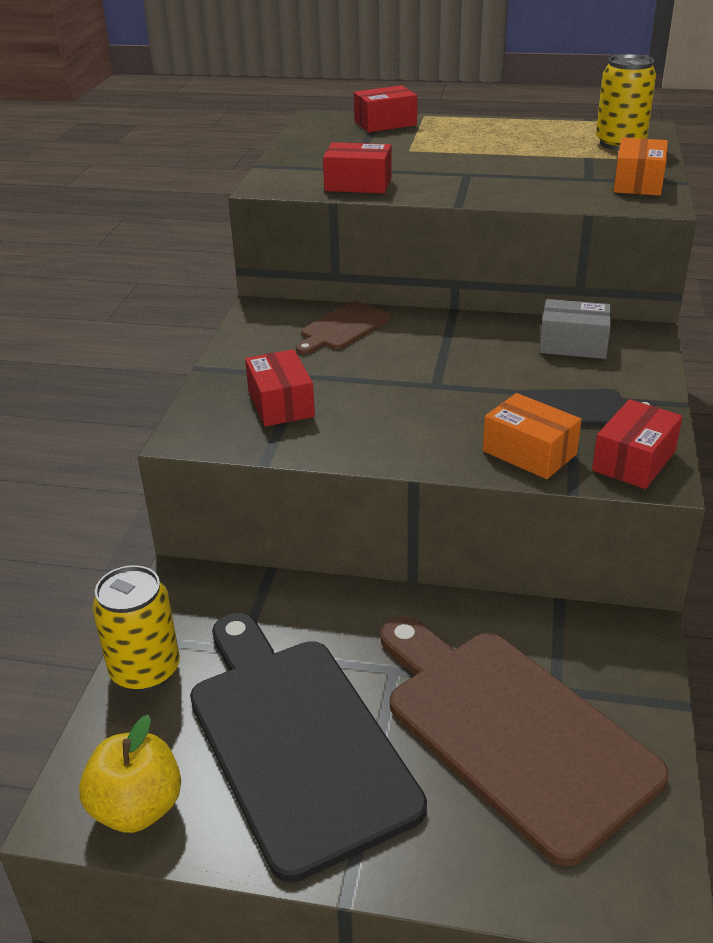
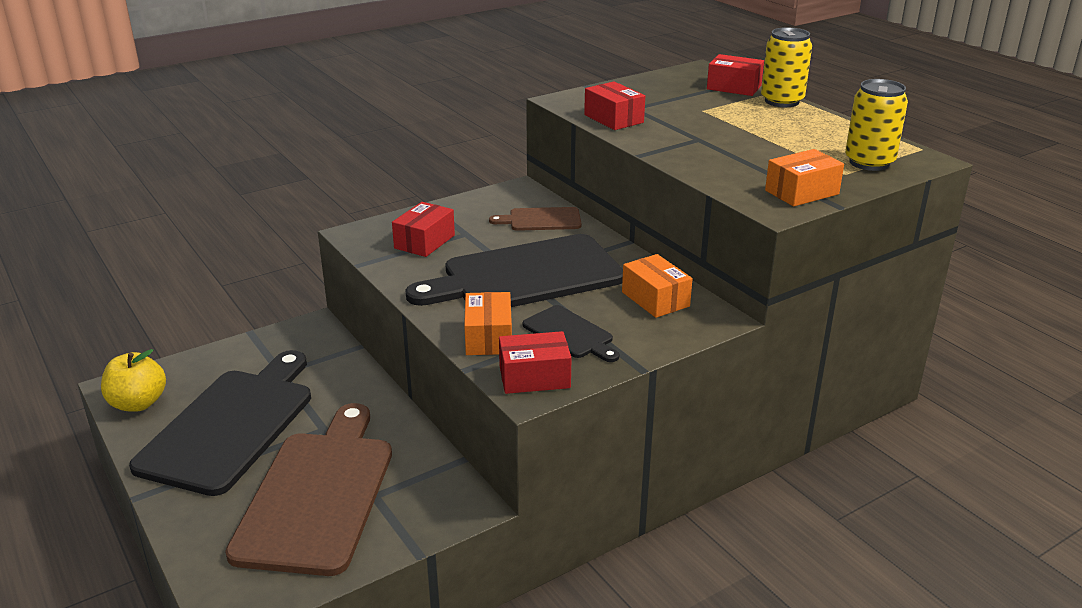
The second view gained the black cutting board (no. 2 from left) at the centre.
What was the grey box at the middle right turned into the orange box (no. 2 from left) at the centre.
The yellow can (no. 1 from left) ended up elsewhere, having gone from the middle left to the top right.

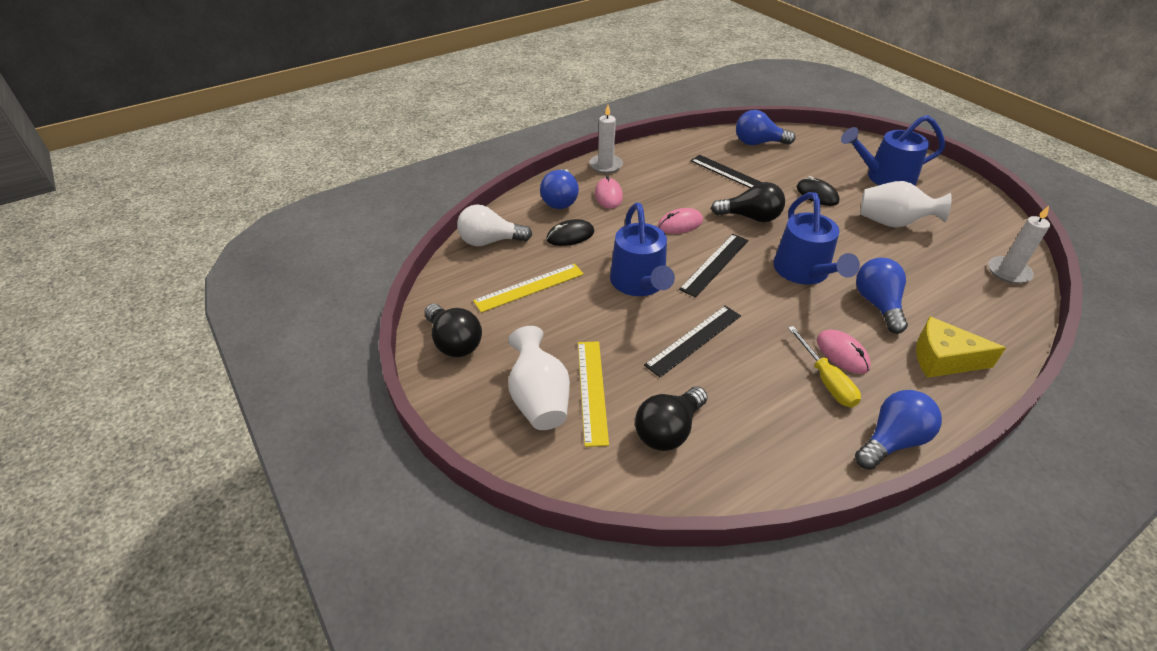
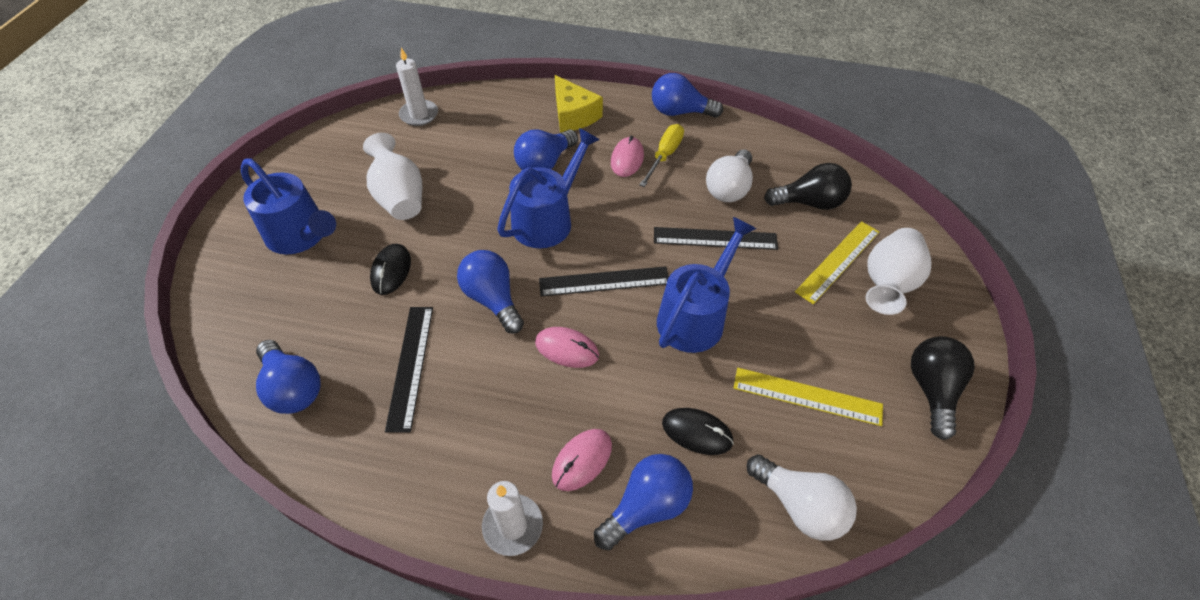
What was the black light bulb (no. 3 from left) at the top centre turned into the blue light bulb (no. 2 from left) at the centre.
The second view gained the white light bulb (no. 1 from left) at the top centre.

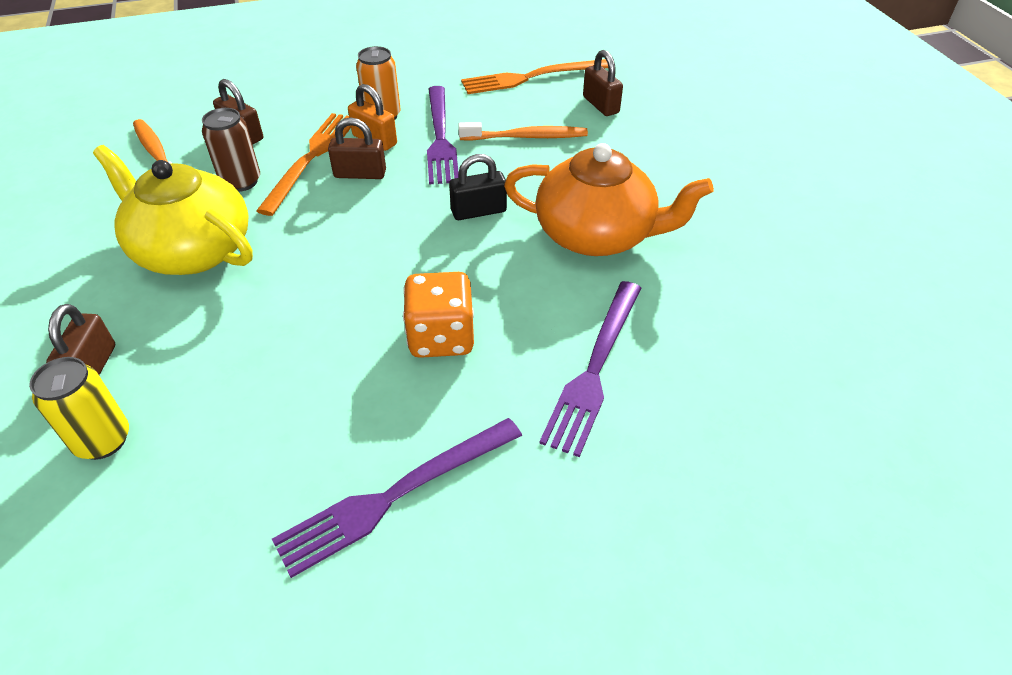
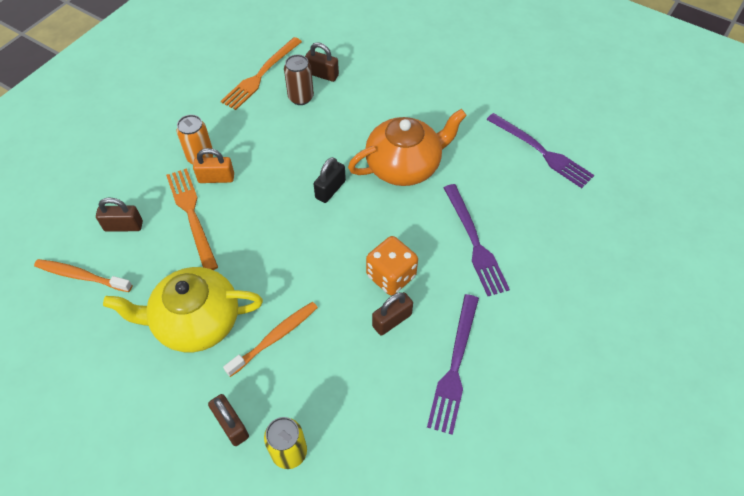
The orange toothbrush (no. 2 from left) ended up elsewhere, having gone from the top centre to the bottom centre.
The brown can ended up elsewhere, having gone from the top left to the top centre.
The brown padlock (no. 3 from left in the first image) ended up elsewhere, having gone from the top centre to the centre.
The purple fork (no. 2 from left in the first image) ended up elsewhere, having gone from the top centre to the top right.

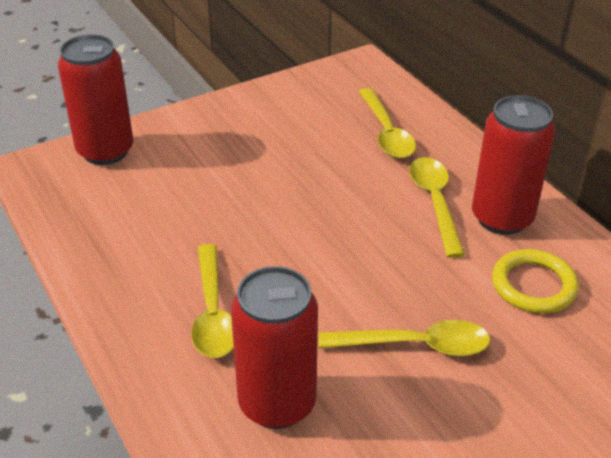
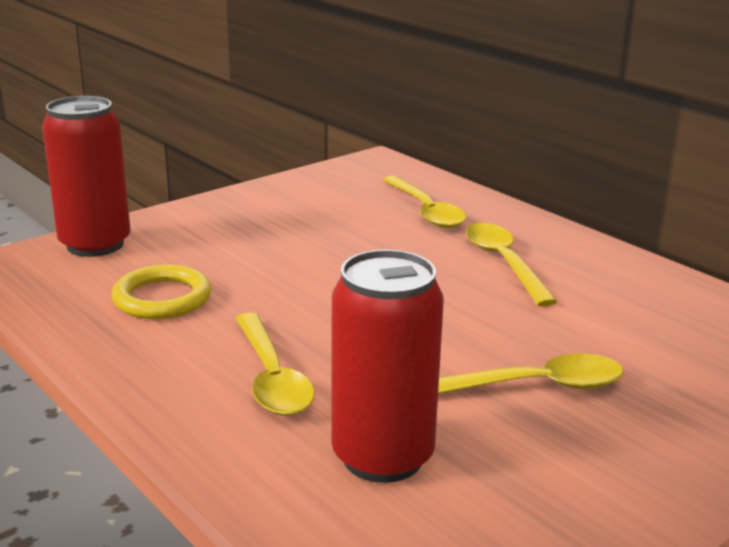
The yellow ring ended up elsewhere, having gone from the middle right to the middle left.
The second view lost the red can (no. 3 from left) at the middle right.

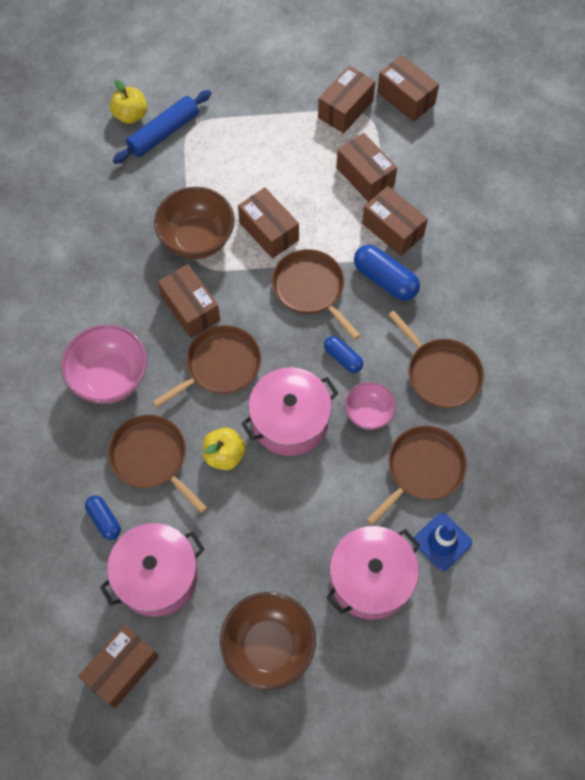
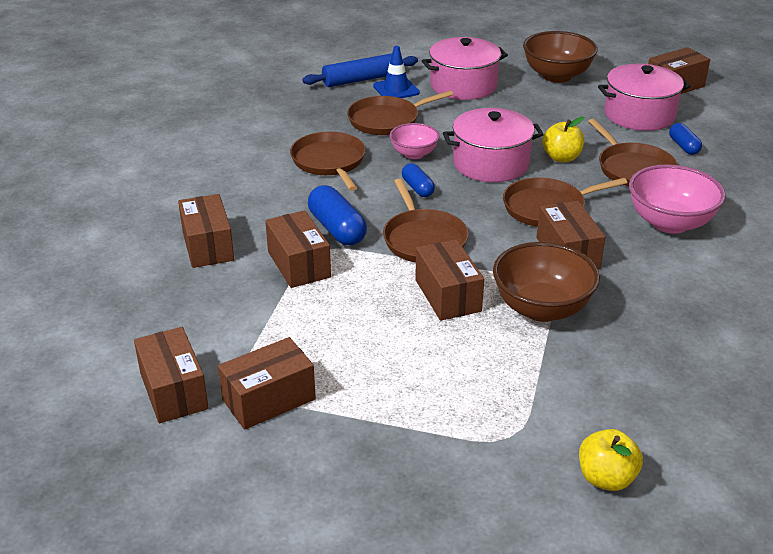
The brown box (no. 5 from left in the first image) ended up elsewhere, having gone from the top centre to the middle left.
The blue rolling pin ended up elsewhere, having gone from the top left to the top centre.

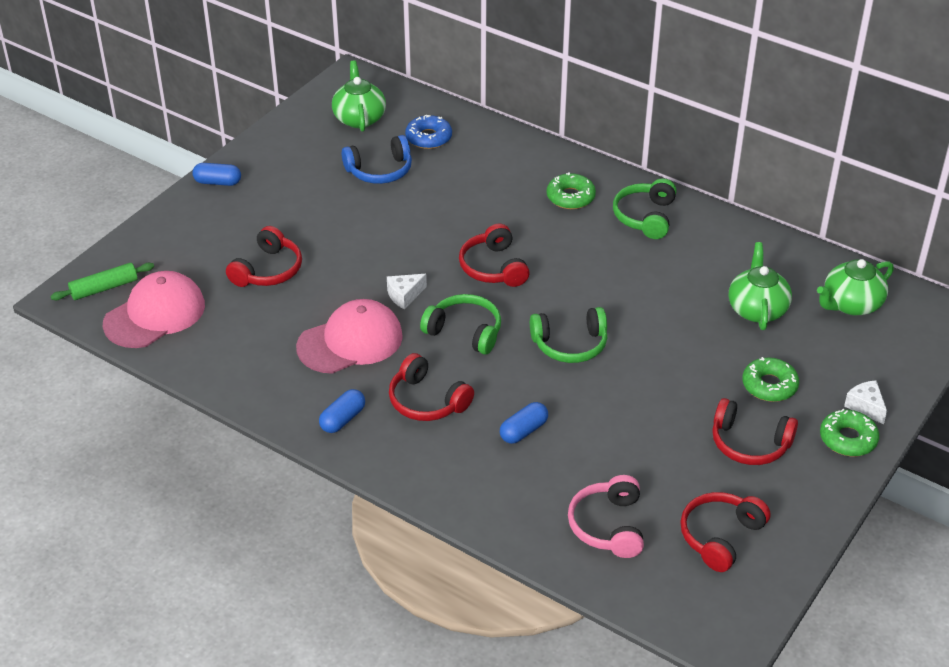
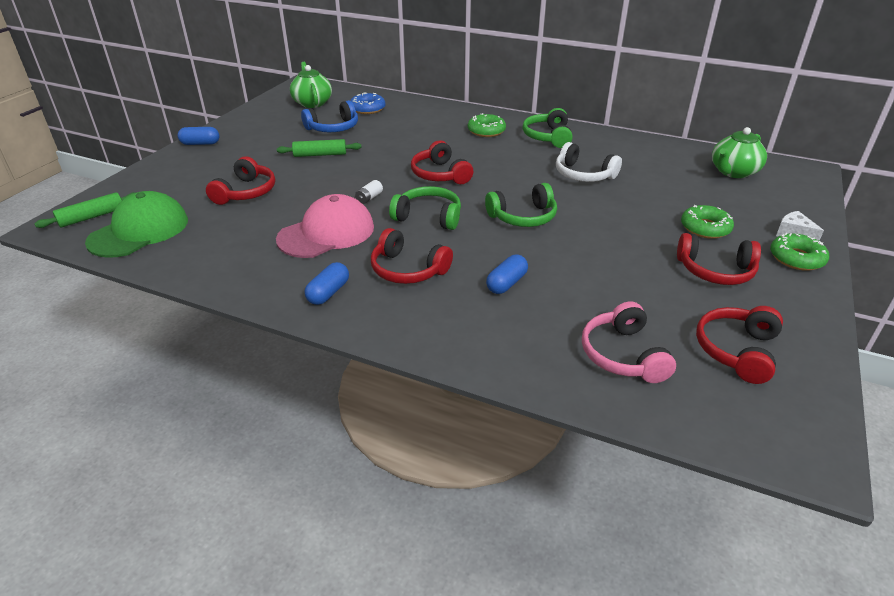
What was the pink cap (no. 1 from left) at the middle left turned into the green cap at the middle left.
The second view gained the green rolling pin (no. 2 from left) at the top centre.
Where the white cheese (no. 1 from left) stood at the centre, the white battery came to stand at the top centre.
The second view gained the white headphones at the top centre.
The second view lost the green teapot (no. 2 from left) at the middle right.

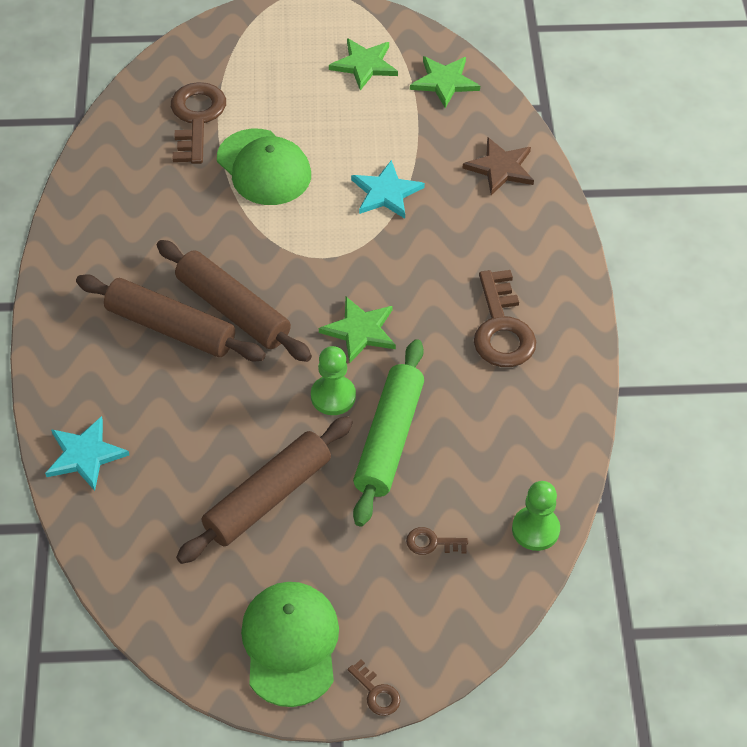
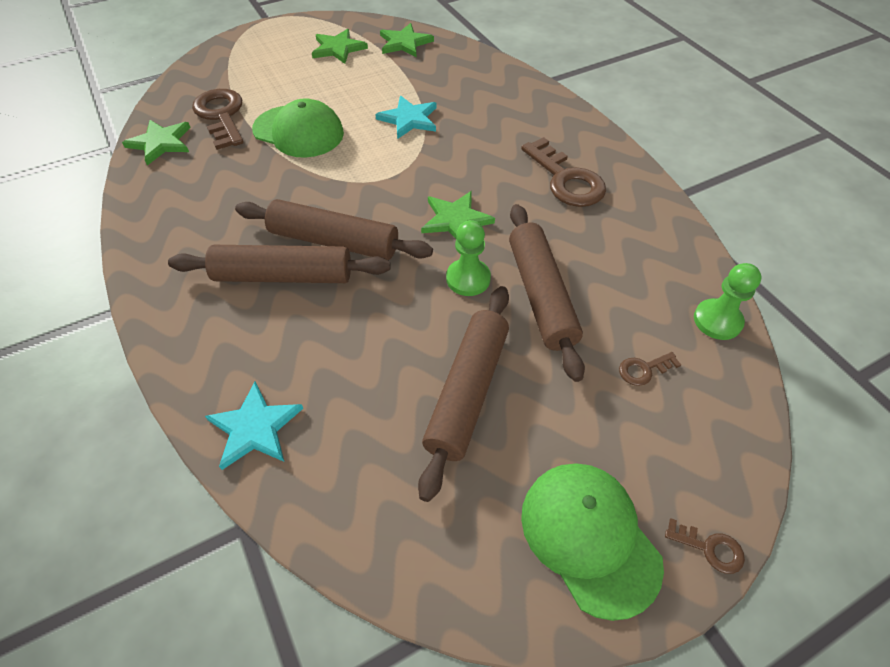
The second view gained the green star (no. 1 from left) at the top left.
What was the green rolling pin at the centre turned into the brown rolling pin (no. 4 from left) at the centre.
The second view lost the brown star at the top right.

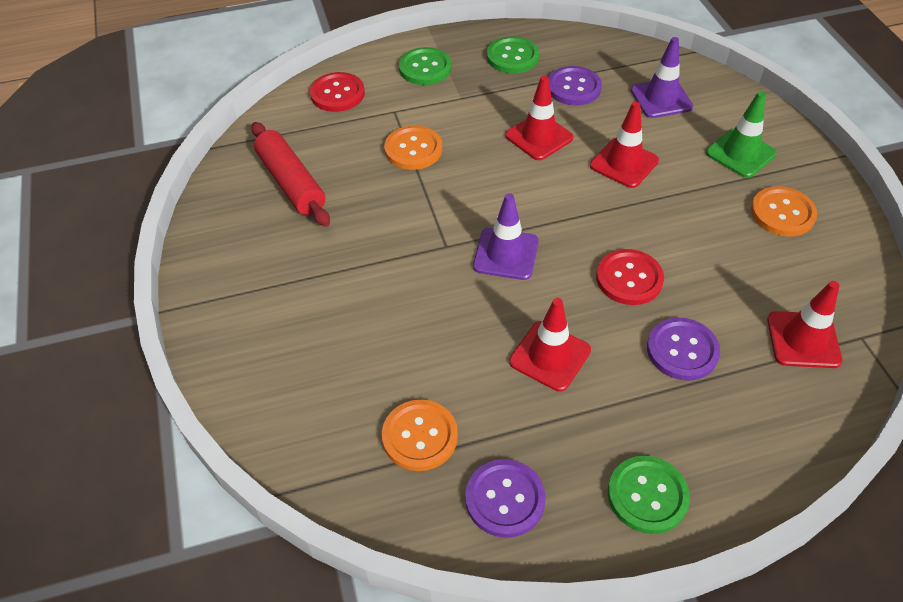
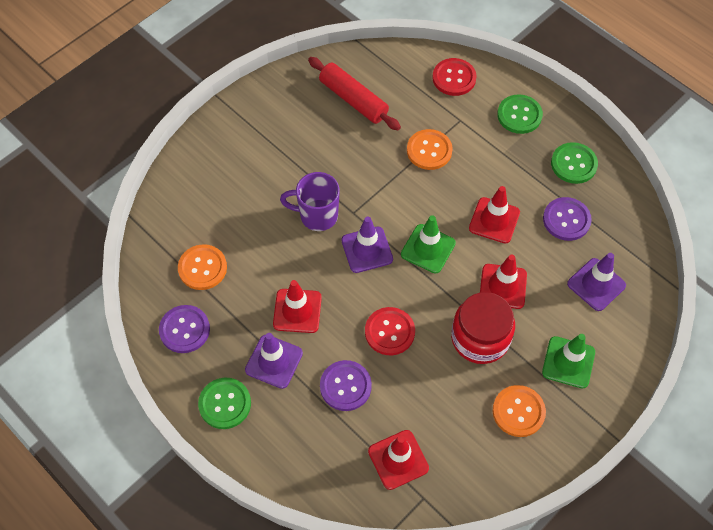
The second view gained the purple traffic cone (no. 1 from left) at the bottom centre.
The second view gained the purple mug at the centre.
The red rolling pin at the top left ended up facing another way, 75 degrees counterclockwise from before.
The second view gained the green traffic cone (no. 1 from left) at the centre.
The second view gained the red jar at the middle right.

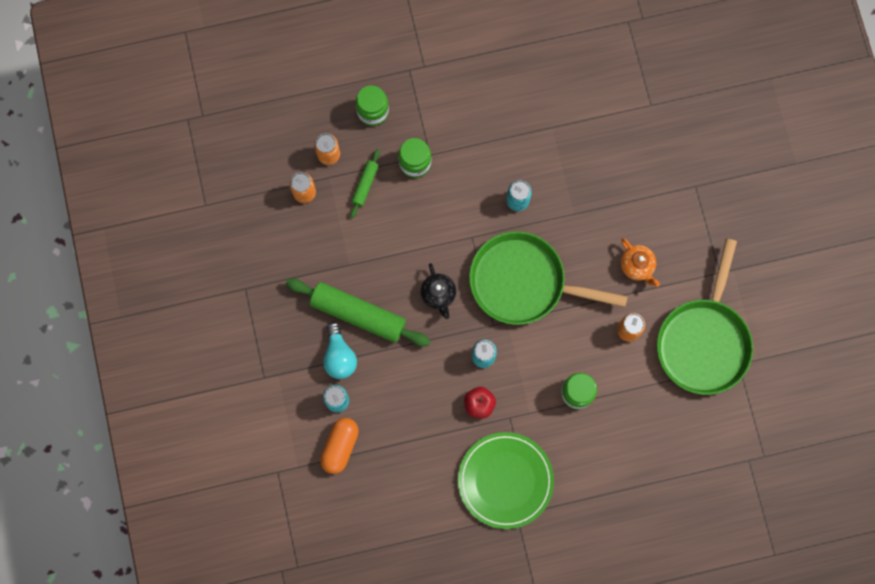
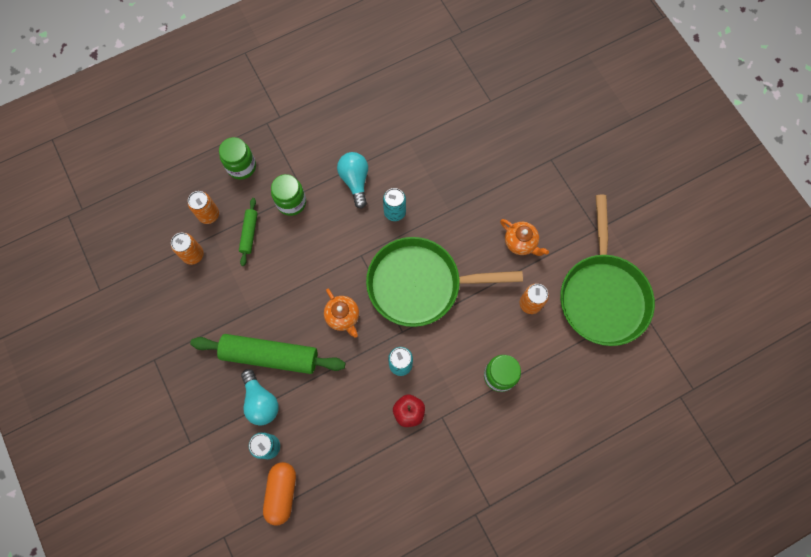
What was the black teapot at the centre turned into the orange teapot (no. 1 from left) at the centre.
The second view gained the turquoise light bulb (no. 2 from left) at the top centre.
The second view lost the green plate at the bottom centre.

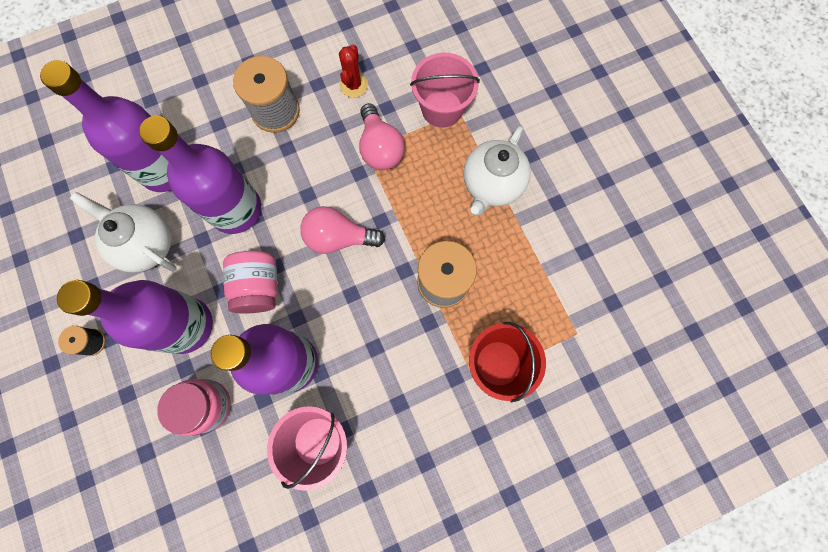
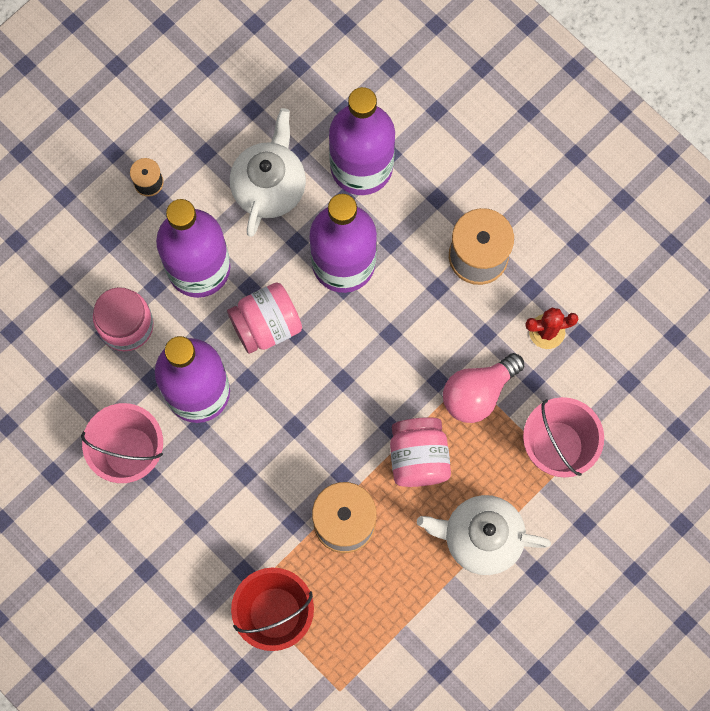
The second view gained the pink jar (no. 3 from left) at the centre.
The second view lost the pink light bulb (no. 1 from left) at the centre.

